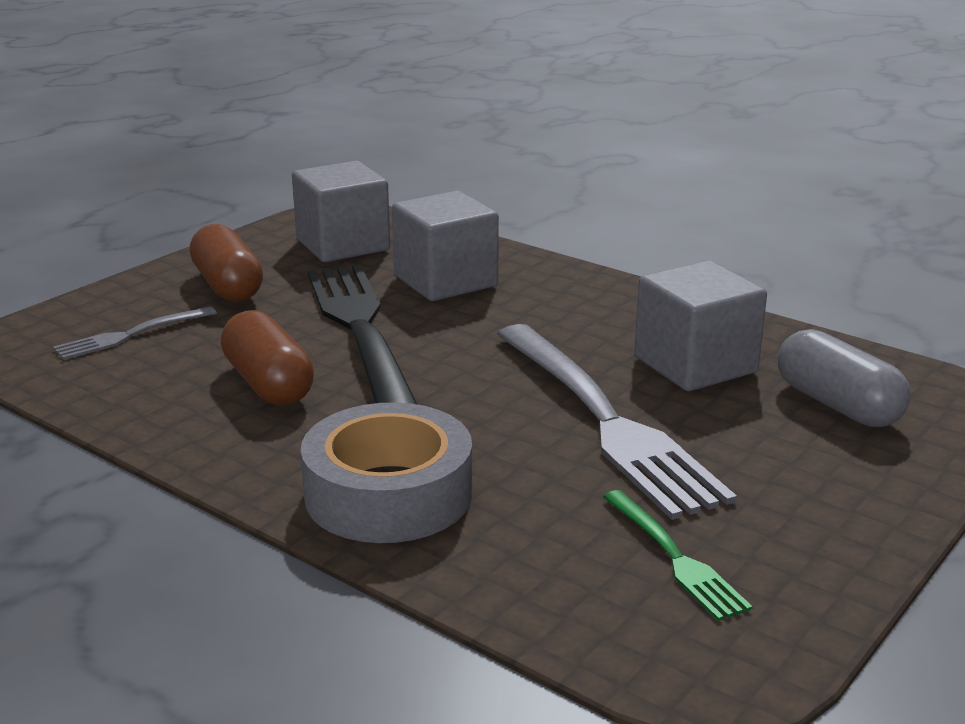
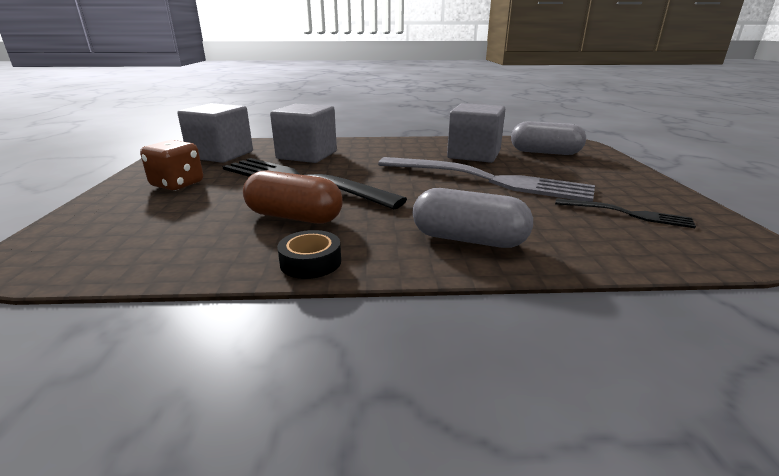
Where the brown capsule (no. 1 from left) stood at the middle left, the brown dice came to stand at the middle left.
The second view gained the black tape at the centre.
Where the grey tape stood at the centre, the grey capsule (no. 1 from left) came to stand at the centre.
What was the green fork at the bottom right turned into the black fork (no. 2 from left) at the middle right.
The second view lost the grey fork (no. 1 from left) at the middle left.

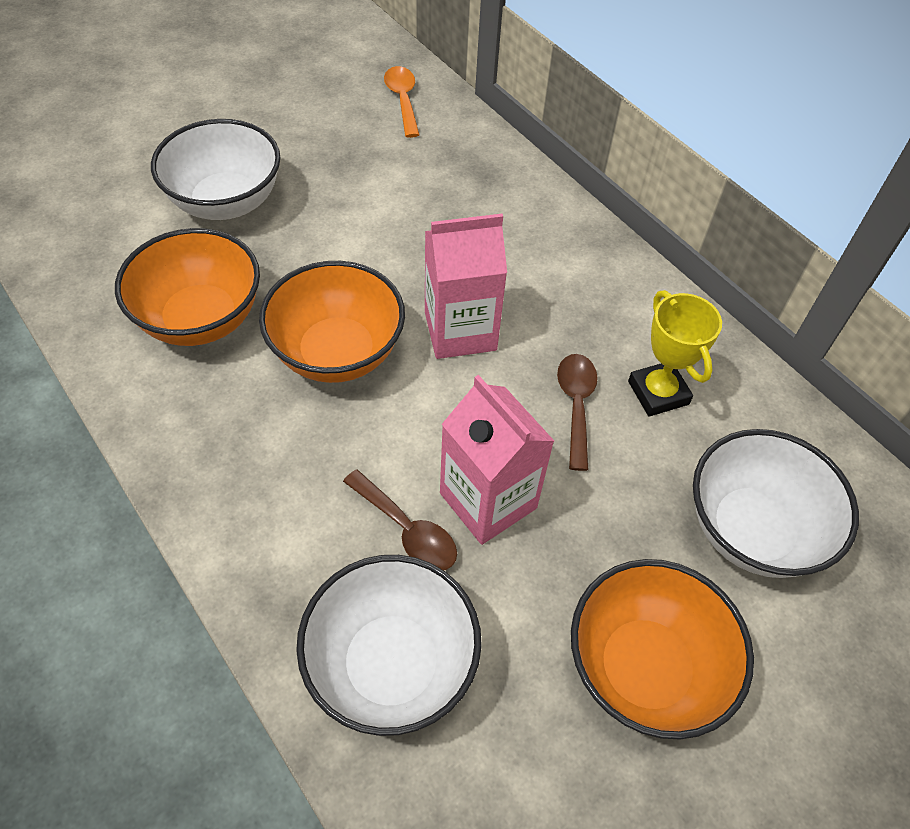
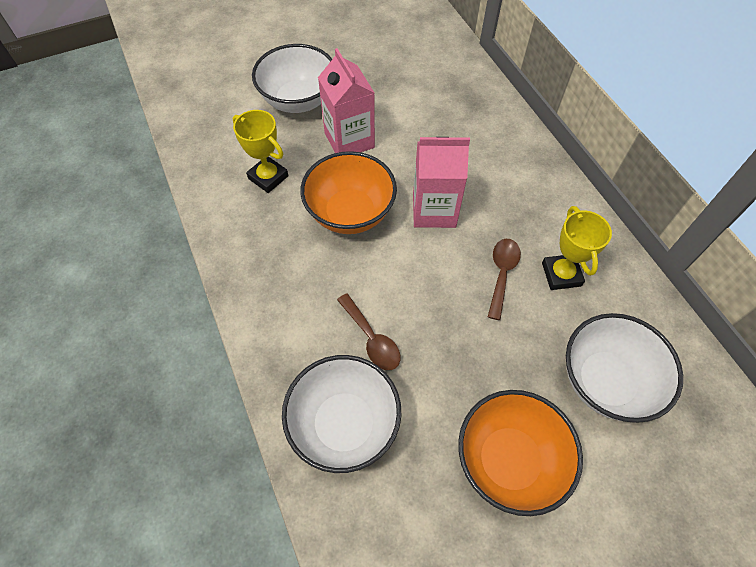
Where the orange bowl (no. 1 from left) stood at the middle left, the yellow trophy (no. 1 from left) came to stand at the top centre.
The pink carton (no. 2 from left in the first image) ended up elsewhere, having gone from the centre to the top centre.
The second view lost the orange spoon at the top centre.

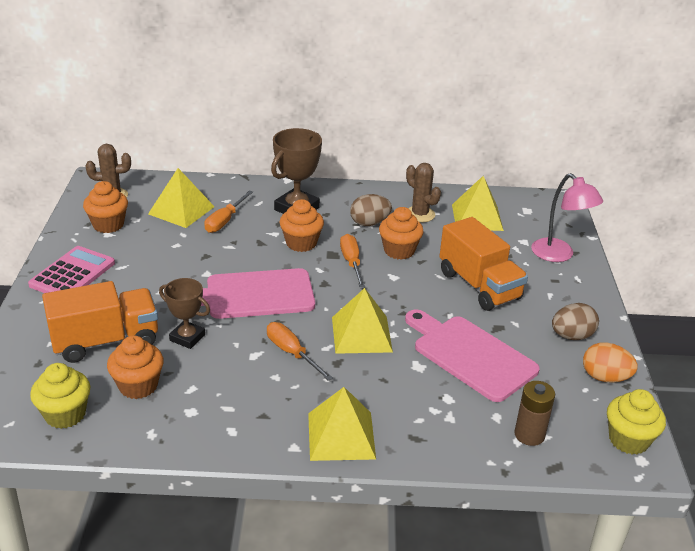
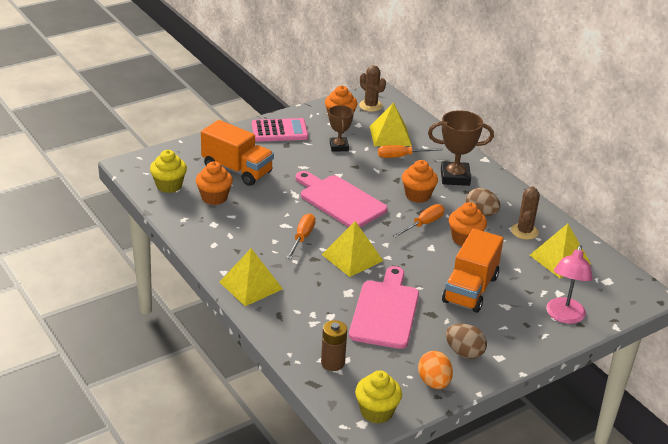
The brown trophy (no. 1 from left) ended up elsewhere, having gone from the middle left to the top centre.

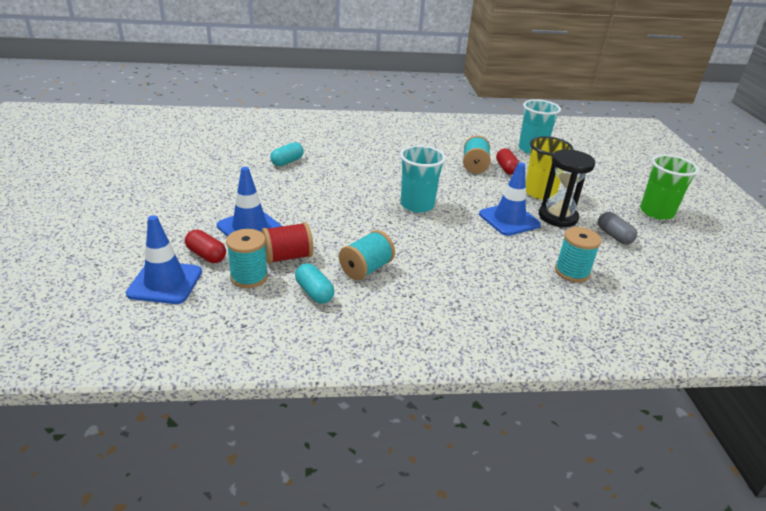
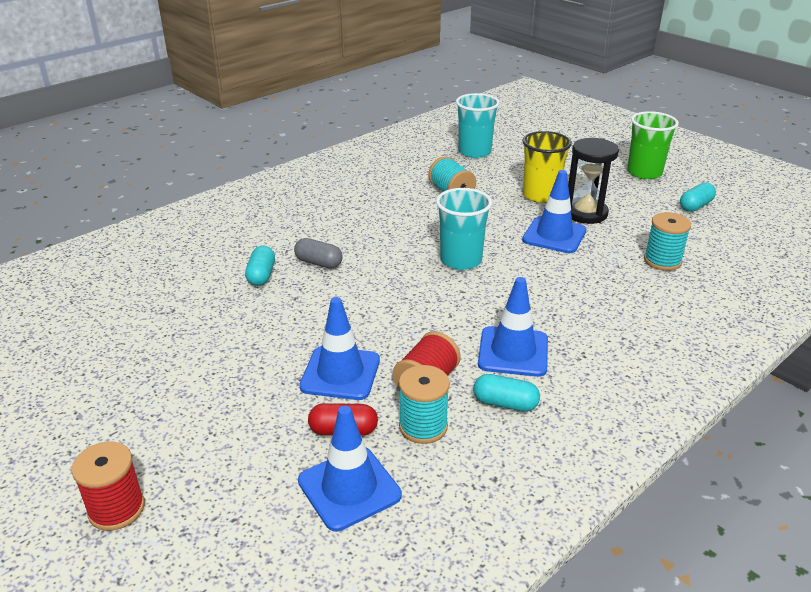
The second view gained the red spool (no. 1 from left) at the bottom left.
The grey capsule ended up elsewhere, having gone from the middle right to the centre.
Where the turquoise spool (no. 2 from left) stood at the centre, the blue traffic cone (no. 3 from left) came to stand at the centre.
The second view gained the turquoise capsule (no. 3 from left) at the top right.
The second view lost the red capsule (no. 2 from left) at the top centre.

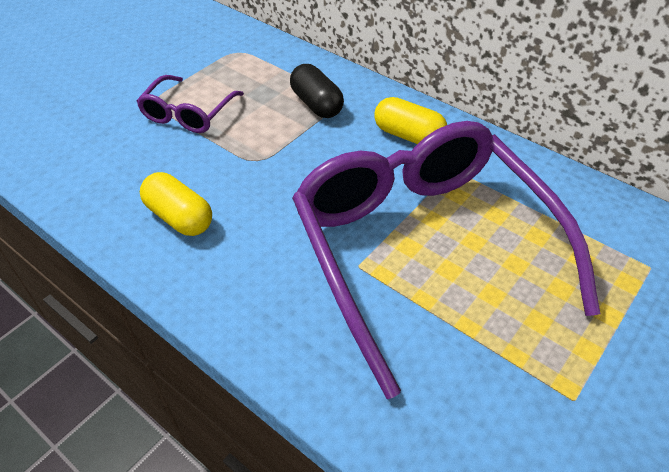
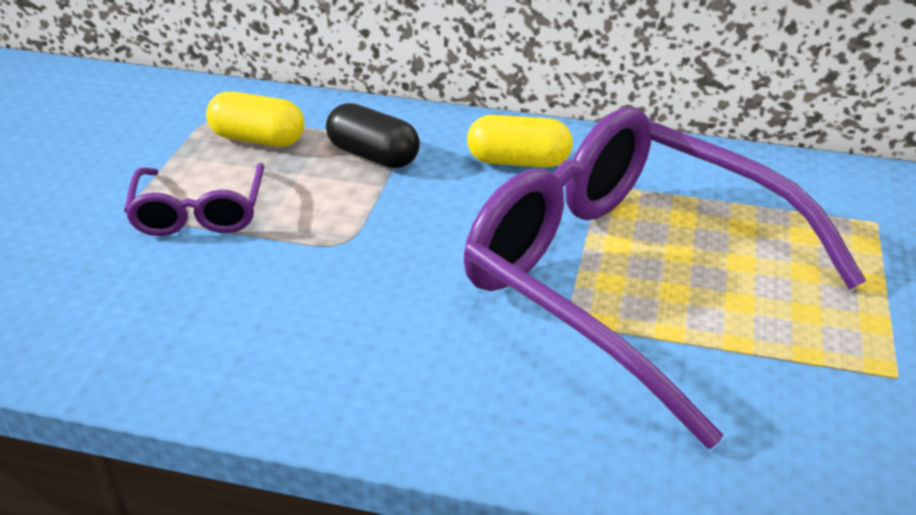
The yellow capsule (no. 1 from left) ended up elsewhere, having gone from the middle left to the top left.

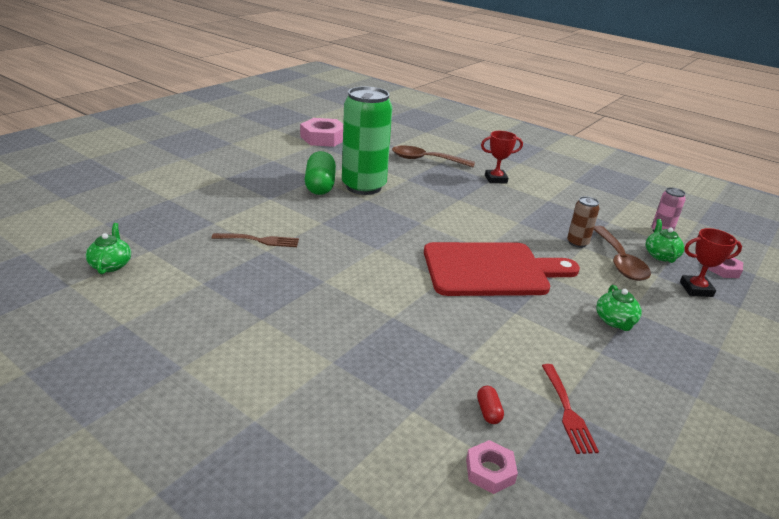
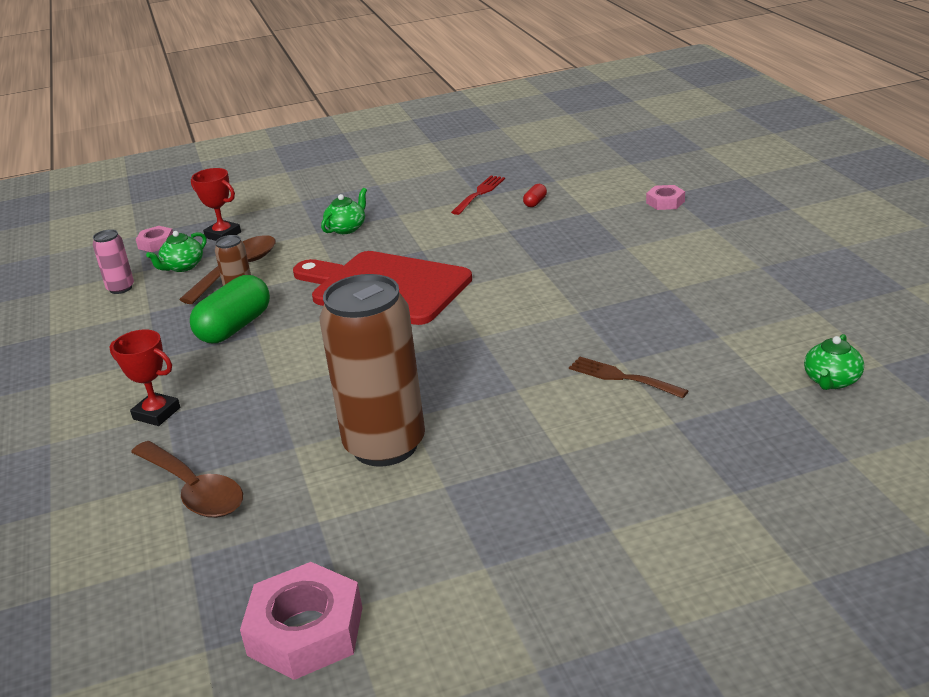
The green capsule ended up elsewhere, having gone from the centre to the middle left.
What was the green can at the top centre turned into the brown can (no. 2 from left) at the centre.
The pink nut (no. 2 from left in the first image) ended up elsewhere, having gone from the bottom centre to the top right.

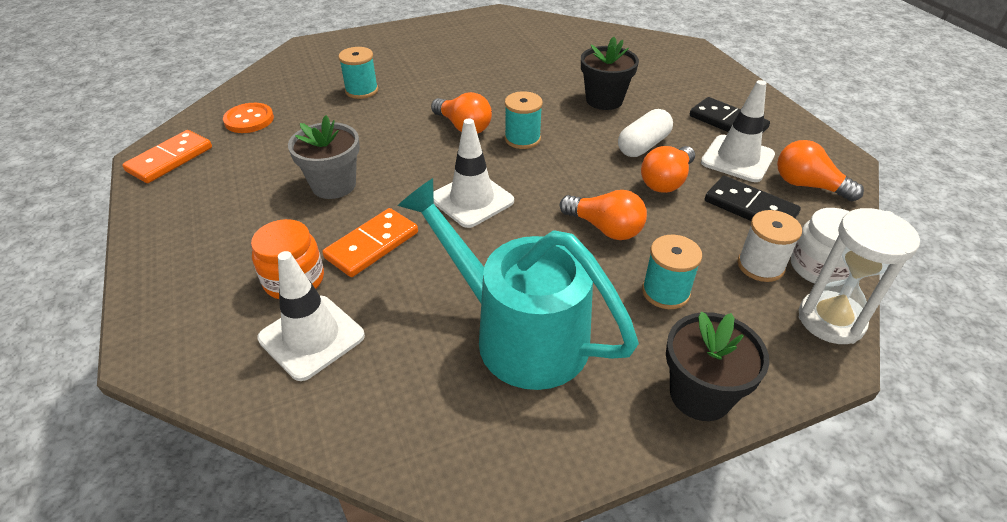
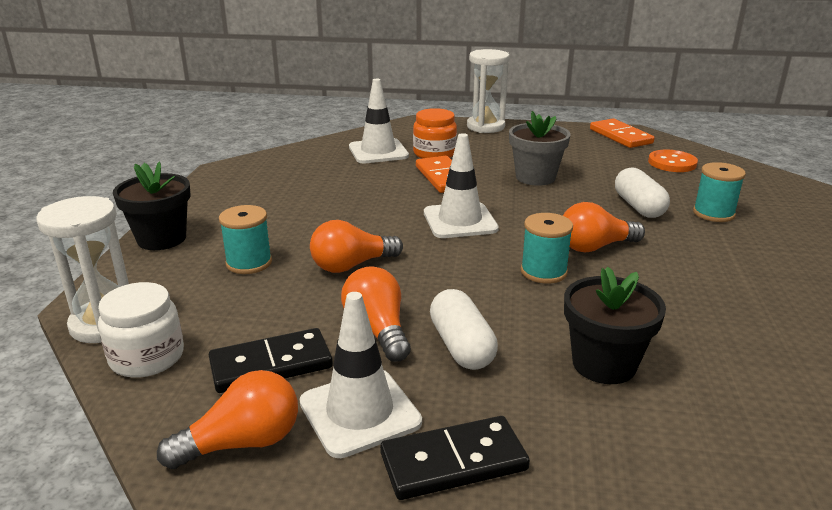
The second view gained the white hourglass (no. 2 from left) at the top centre.
The second view gained the white capsule (no. 2 from left) at the middle right.
The second view lost the turquoise watering can at the centre.
The second view lost the white spool at the middle right.

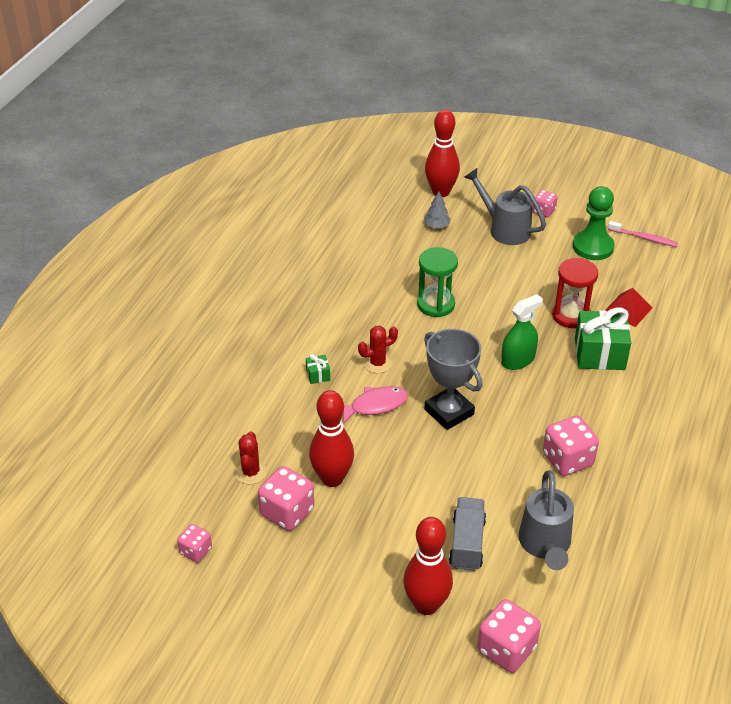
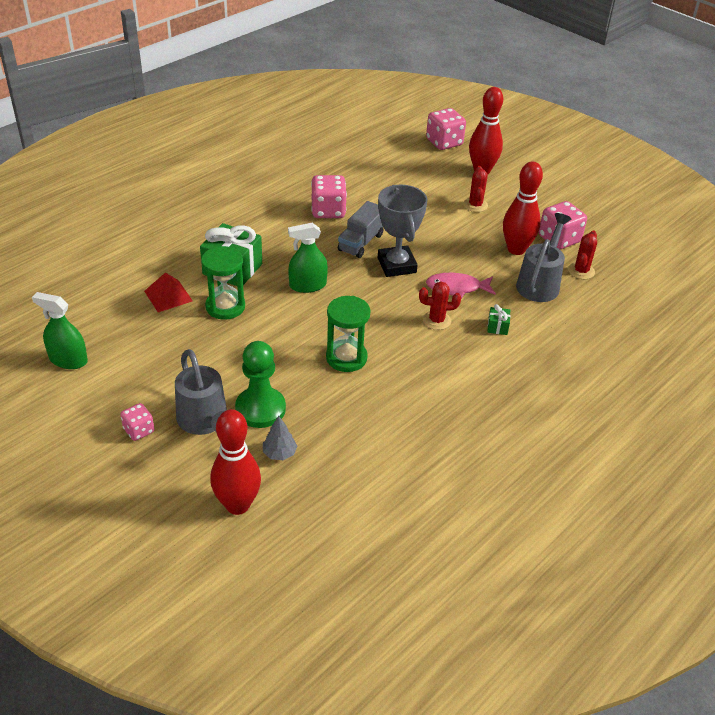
Where the pink toothbrush stood at the top right, the green spray bottle (no. 1 from left) came to stand at the middle left.
What was the red hourglass at the middle right turned into the green hourglass (no. 1 from left) at the middle left.
The green pawn ended up elsewhere, having gone from the top right to the centre.
The grey truck ended up elsewhere, having gone from the bottom centre to the top centre.
The second view gained the red cactus (no. 2 from left) at the top centre.
The grey watering can (no. 2 from left) ended up elsewhere, having gone from the bottom right to the middle right.
The second view lost the pink dice (no. 1 from left) at the bottom left.

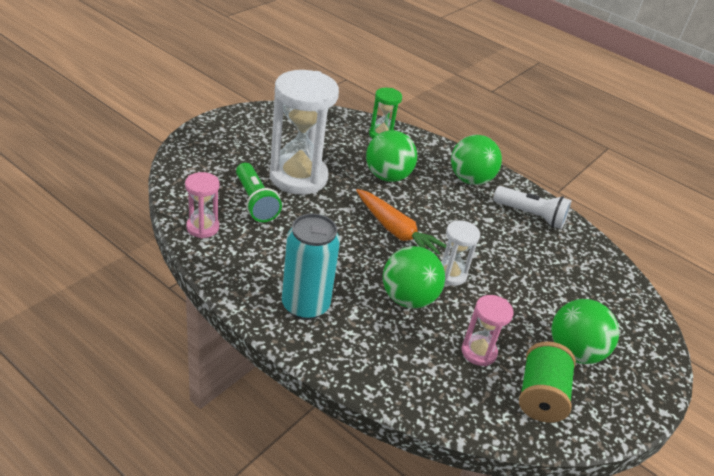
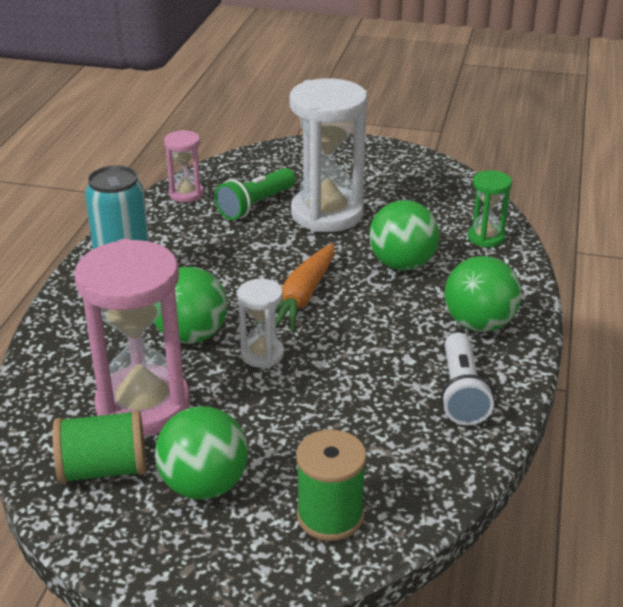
The size of the pink hourglass (no. 2 from left in the first image) at the bottom right changed by a factor of 2.02.
The second view gained the green spool (no. 2 from left) at the bottom centre.

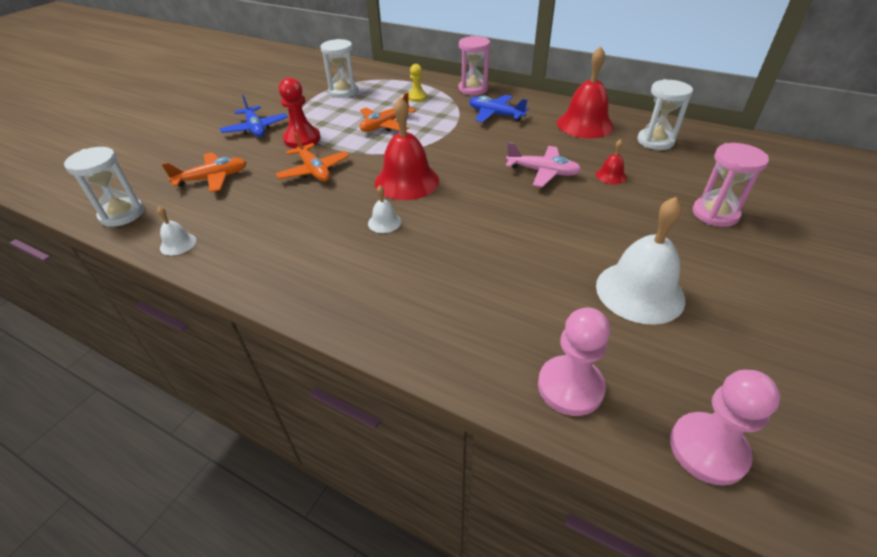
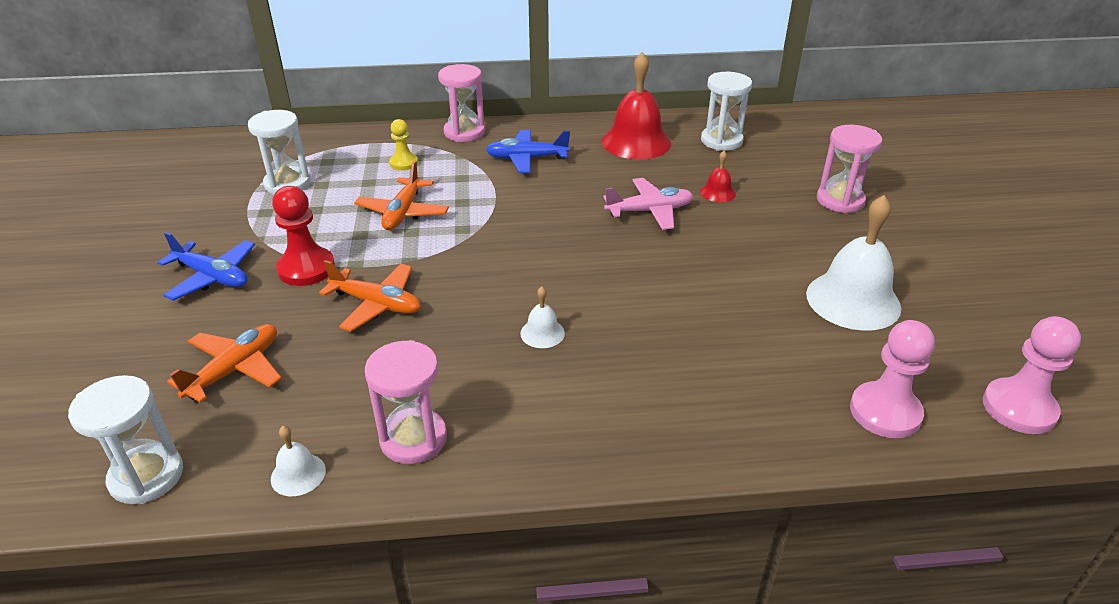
The second view gained the pink hourglass (no. 1 from left) at the centre.
The second view lost the red bell (no. 1 from left) at the top centre.

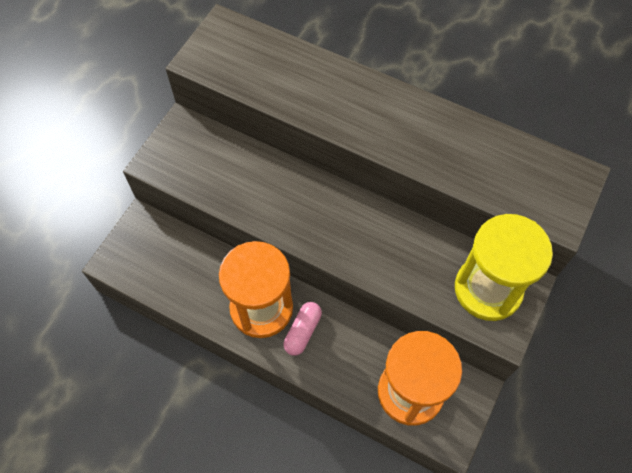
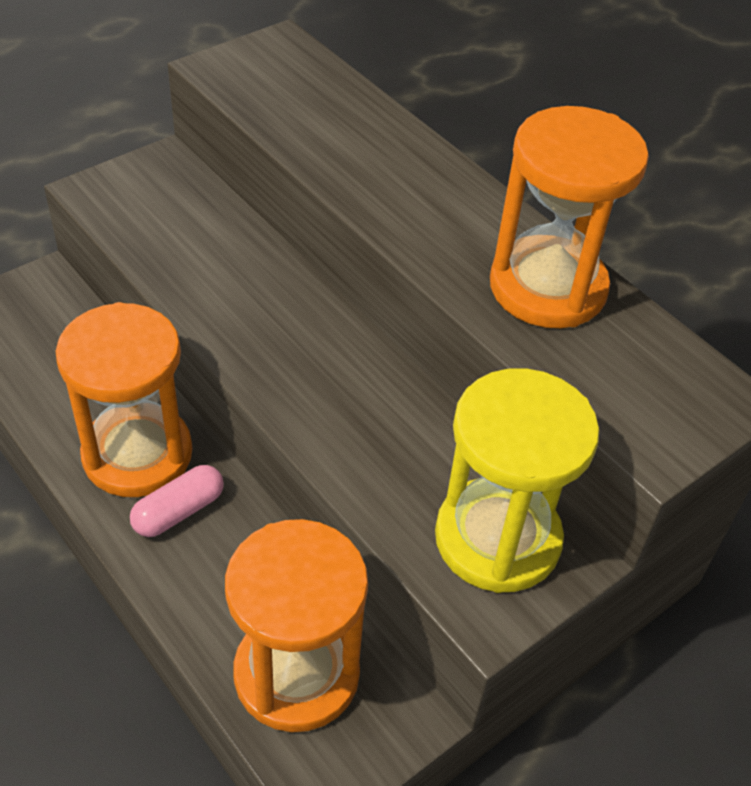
The second view gained the orange hourglass (no. 3 from left) at the top right.

